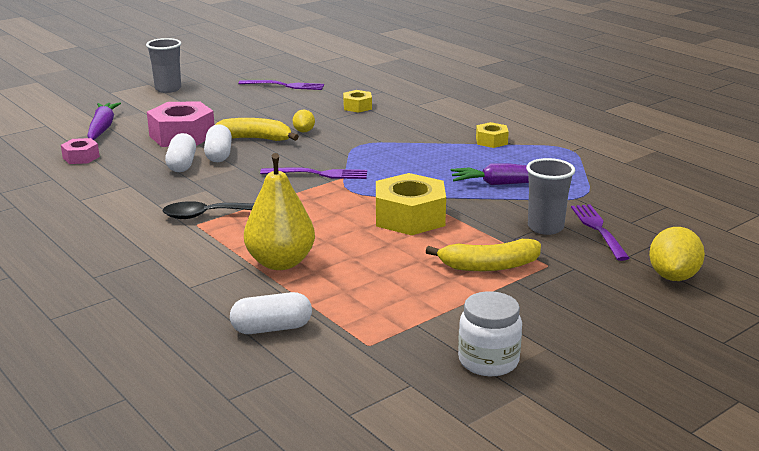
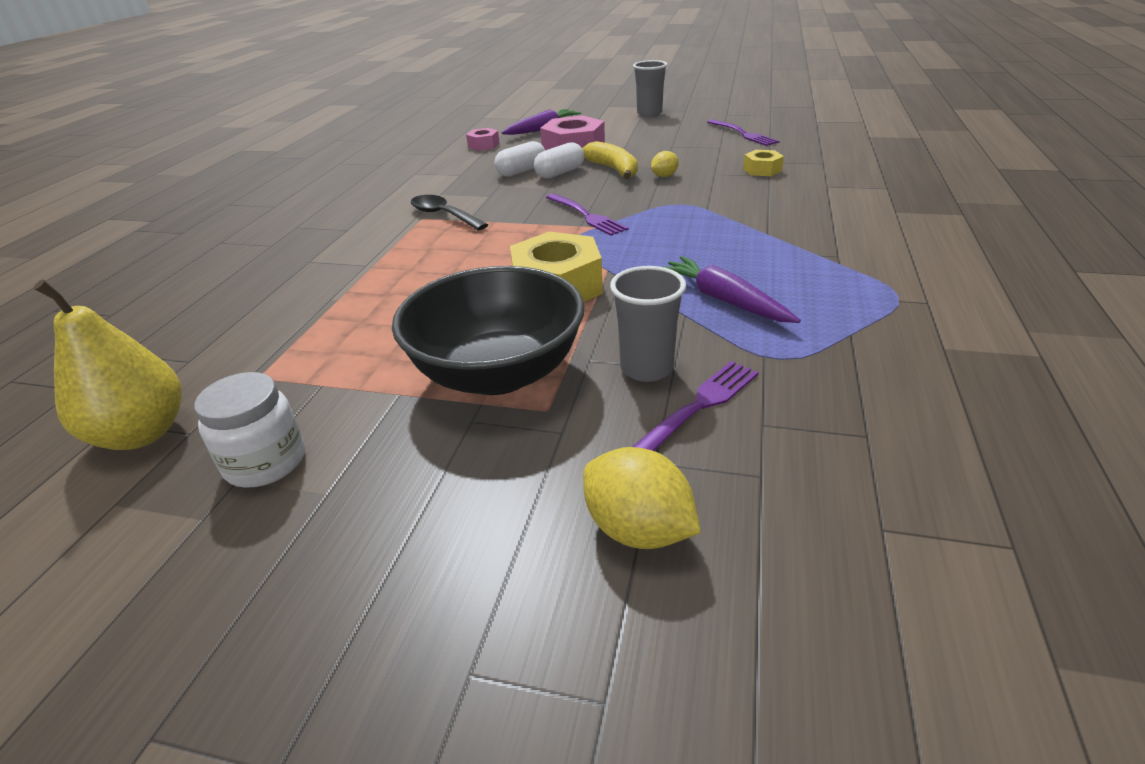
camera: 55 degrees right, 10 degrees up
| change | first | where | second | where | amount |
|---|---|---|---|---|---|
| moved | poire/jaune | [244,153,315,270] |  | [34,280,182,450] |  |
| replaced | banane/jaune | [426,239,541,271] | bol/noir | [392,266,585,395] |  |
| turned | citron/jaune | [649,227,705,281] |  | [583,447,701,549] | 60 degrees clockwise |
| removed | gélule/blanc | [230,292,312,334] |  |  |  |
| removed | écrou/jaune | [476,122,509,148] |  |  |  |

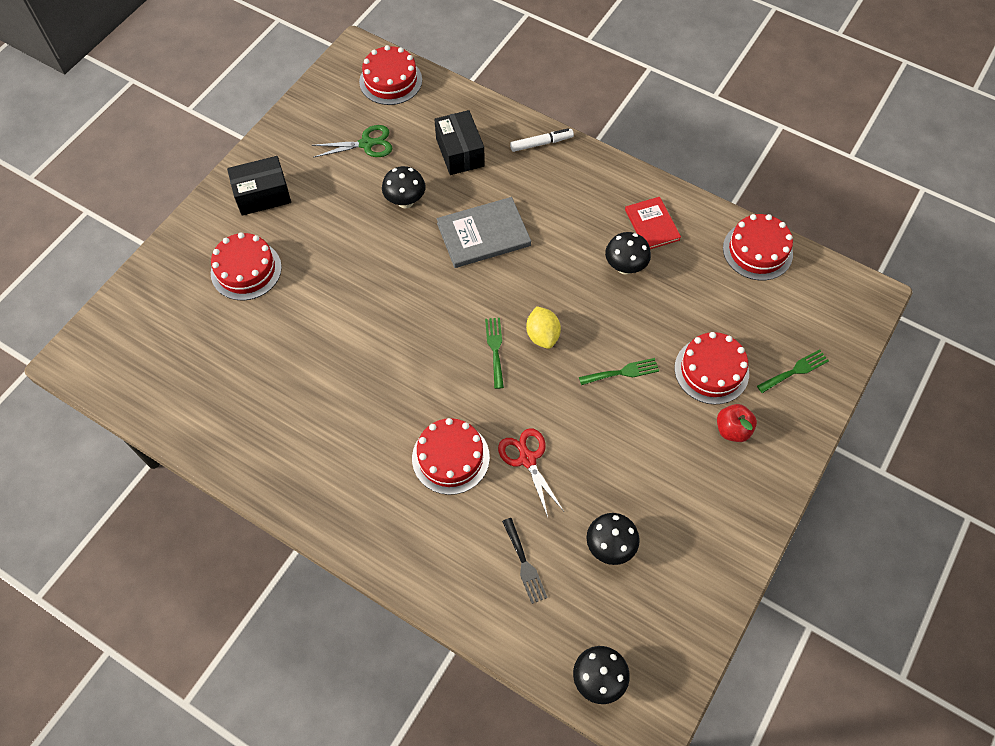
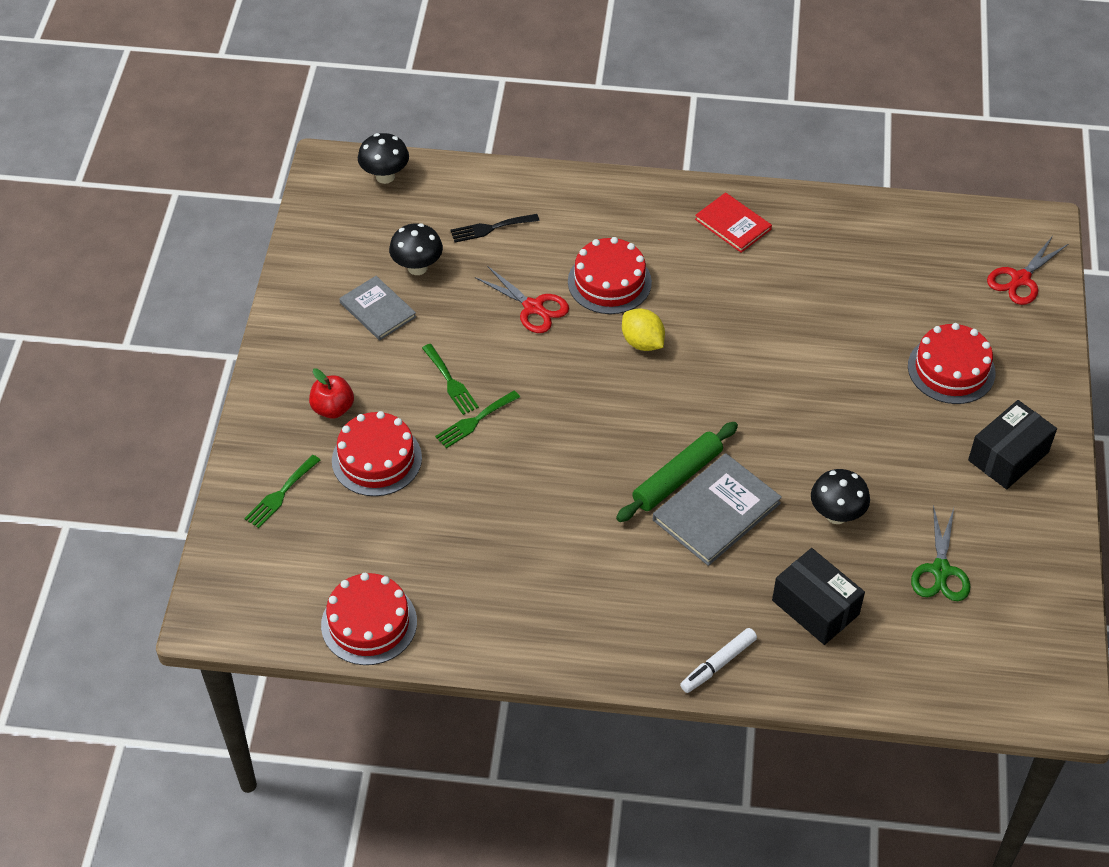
camera: 155 degrees right, 10 degrees down
| change | first | where | second | where | amount |
|---|---|---|---|---|---|
| added |  |  | livre/gris | [339,276,416,340] |  |
| moved | fourchette/vert | [485,318,504,389] |  | [422,344,479,415] |  |
| turned | fourchette/noir | [502,518,548,604] |  | [450,214,539,243] | 60 degrees counterclockwise |
| added |  |  | rouleau à pâtisserie/vert | [616,422,738,522] |  |
| moved | citron/jaune | [526,306,561,349] |  | [622,309,665,351] |  |
| moved | livre/rouge | [625,197,681,249] |  | [695,192,772,253] |  |
| turned | ciseaux/vert | [311,125,393,158] |  | [911,505,970,601] | 45 degrees counterclockwise |
| added |  |  | ciseaux/rouge | [987,237,1068,305] |  |
| removed | gâteau/rouge | [359,45,422,105] |  |  |  |
| removed | champignon/noir | [605,232,651,275] |  |  |  |

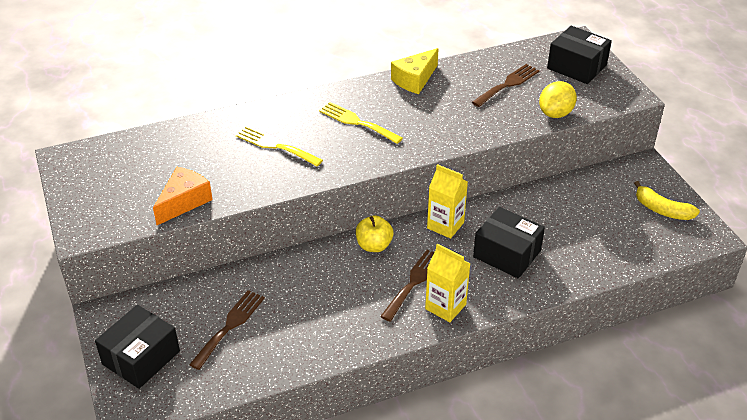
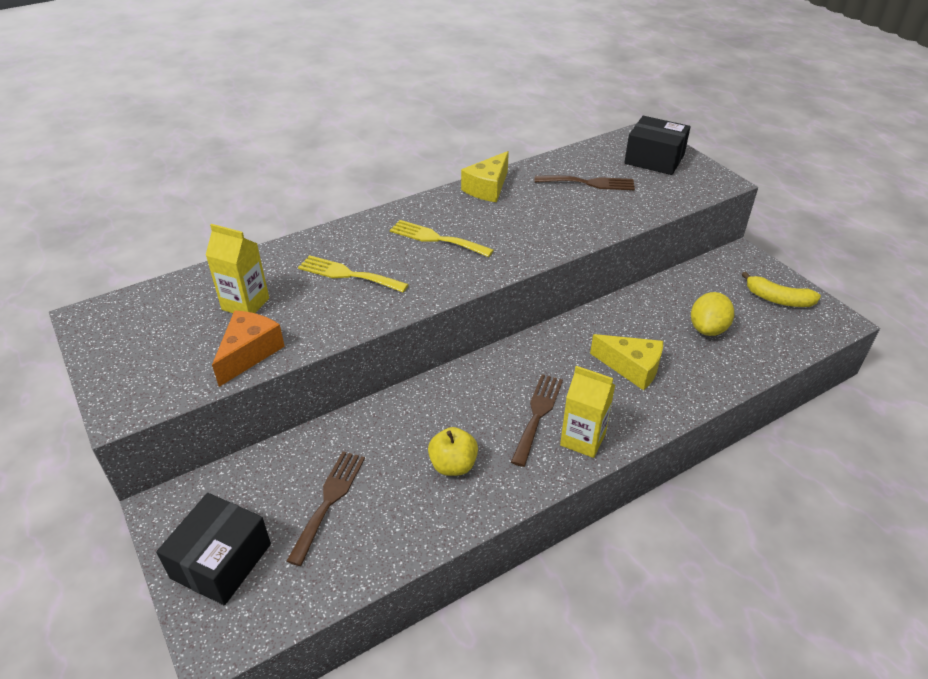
camera: 10 degrees left, 0 degrees up
| change | first | where | second | where | amount |
|---|---|---|---|---|---|
| moved | brique de lait/jaune | [427,164,468,239] |  | [206,224,269,313] |  |
| moved | pomme/jaune | [356,216,393,252] |  | [428,427,478,476] |  |
| turned | fourchette/marron | [472,64,540,107] |  | [535,175,635,190] | 60 degrees clockwise |
| replaced | boîte/noir | [473,207,545,279] | fromage/jaune | [590,334,663,390] |  |
| moved | citron/jaune | [539,81,577,118] |  | [691,292,734,336] |  |

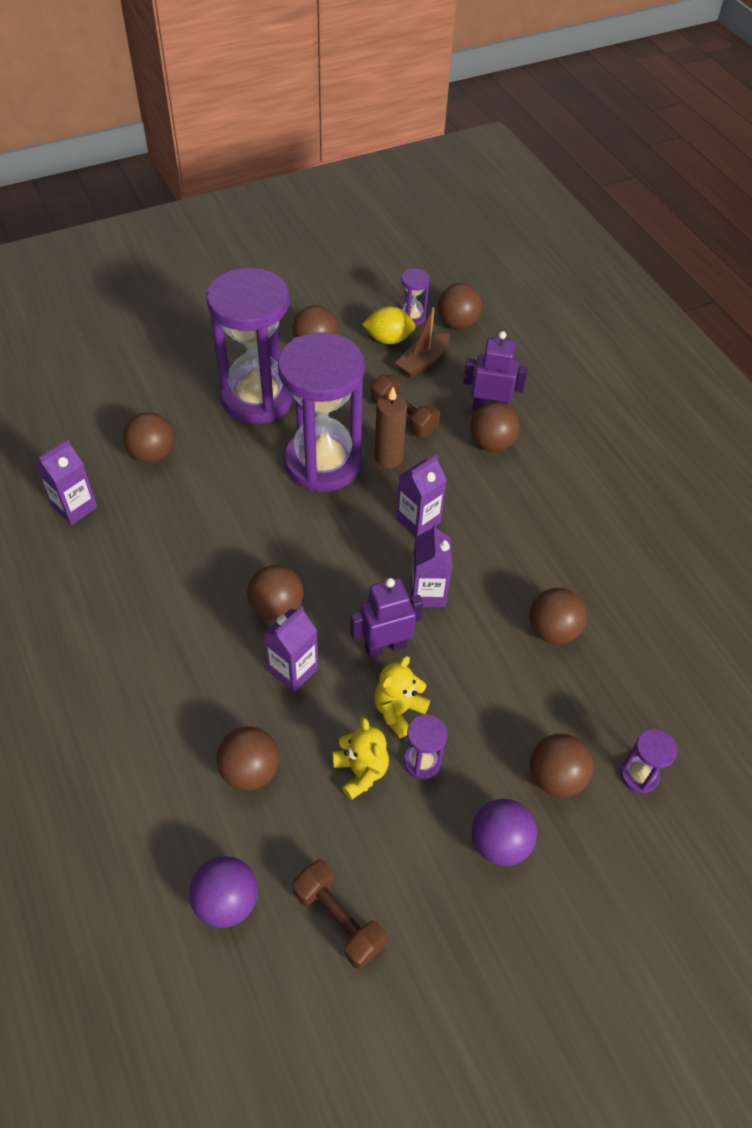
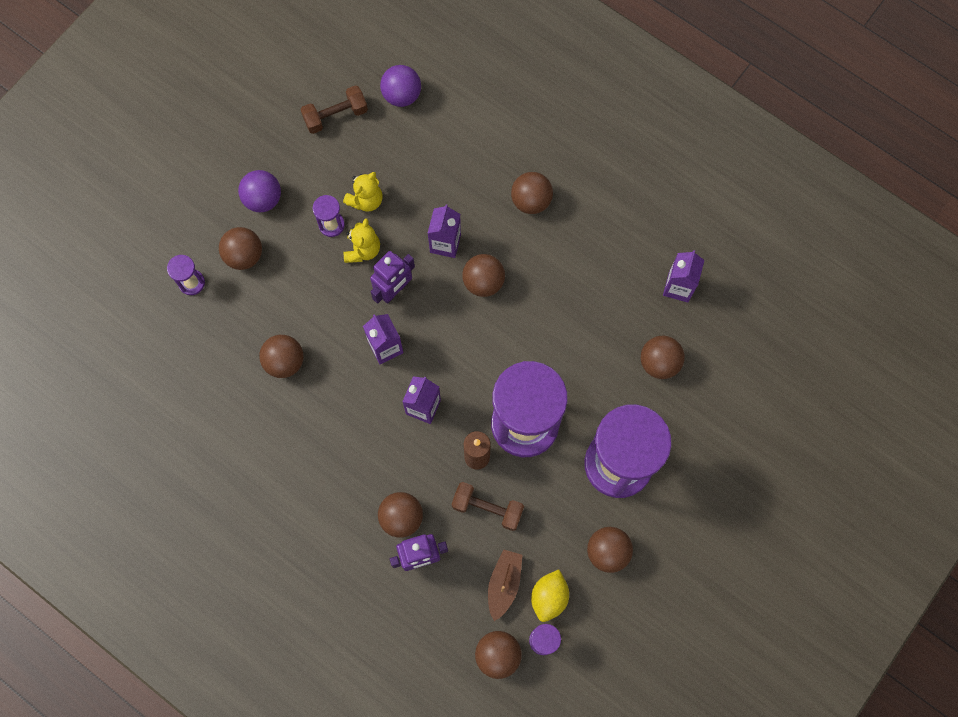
camera: 155 degrees right, 20 degrees up
| change | first | where | second | where | amount |
|---|---|---|---|---|---|
| turned | haltère/marron | [292,859,387,969] |  | [300,85,368,134] | 45 degrees counterclockwise |
| turned | ours en peluche/jaune | [333,717,389,800] |  | [343,172,383,212] | 90 degrees counterclockwise |
| moved | balle/marron | [216,726,280,790] |  | [511,172,553,214] |  |
| turned | citron/jaune | [362,306,416,344] |  | [531,570,569,622] | 45 degrees counterclockwise |

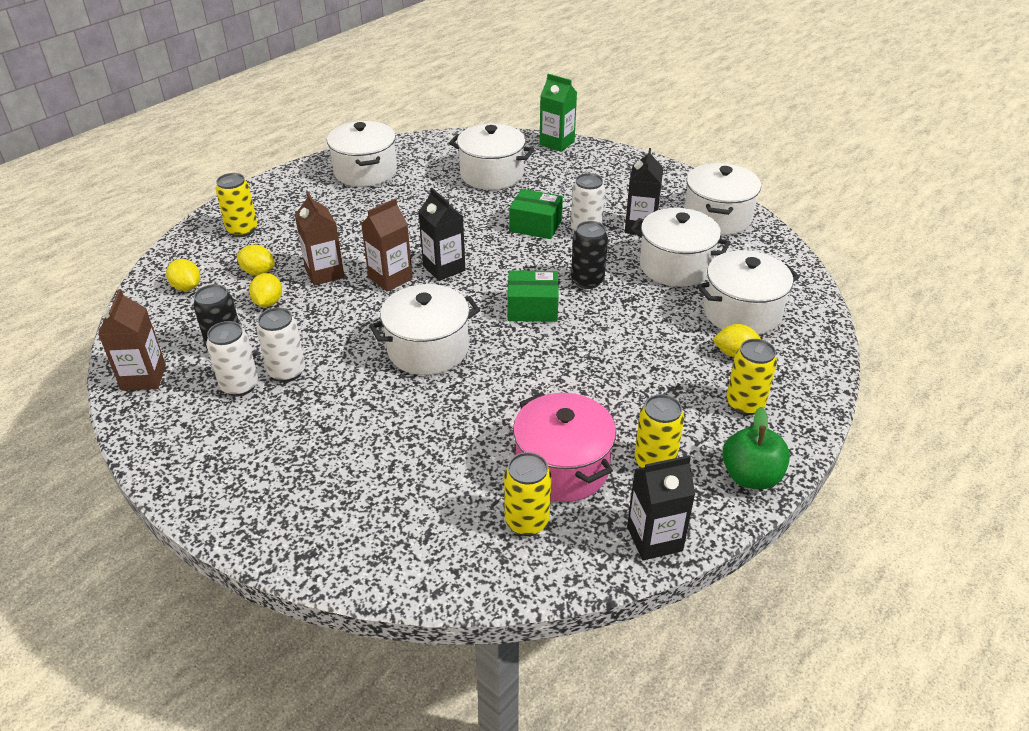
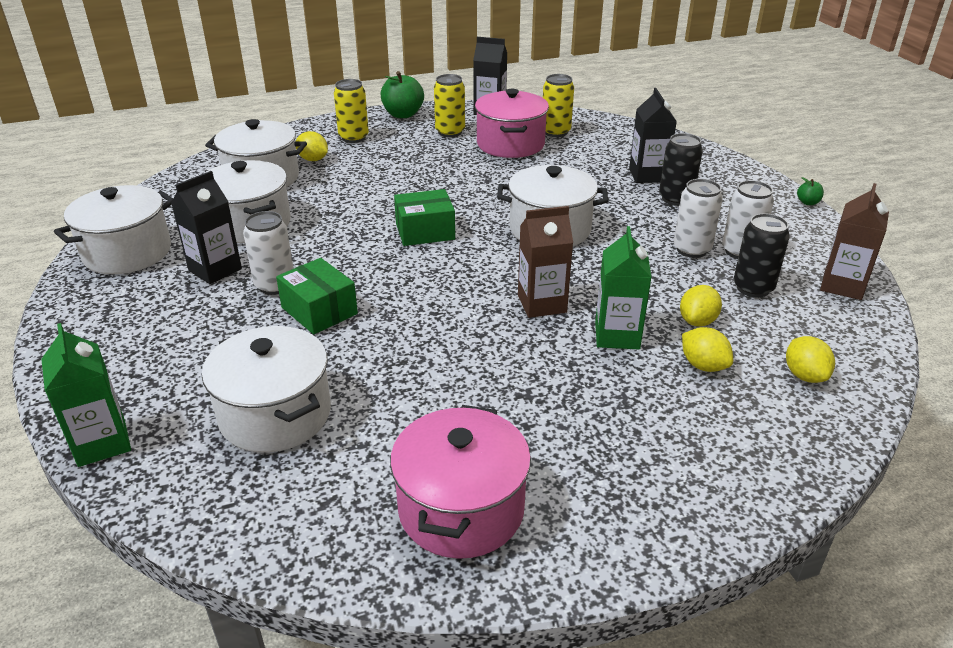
camera: 150 degrees left, 5 degrees down
| change | first | where | second | where | amount |
|---|---|---|---|---|---|
| recoloured | marmite/blanc | [327,121,397,187] | marmite/rose | [390,405,531,559] |  |
| turned | boîte/vert | [507,270,559,322] |  | [394,189,455,246] | 45 degrees counterclockwise |
| recoloured | brique de lait/marron | [295,192,344,286] | brique de lait/vert | [595,226,652,349] |  |
| moved | brique de lait/noir | [418,188,465,281] |  | [629,88,677,183] |  |
| moved | canette/noir | [571,221,608,289] |  | [659,133,703,206] |  |
| added |  |  | pomme/vert | [797,177,824,205] |  |
| removed | canette/jaune | [216,173,257,237] |  |  |  |

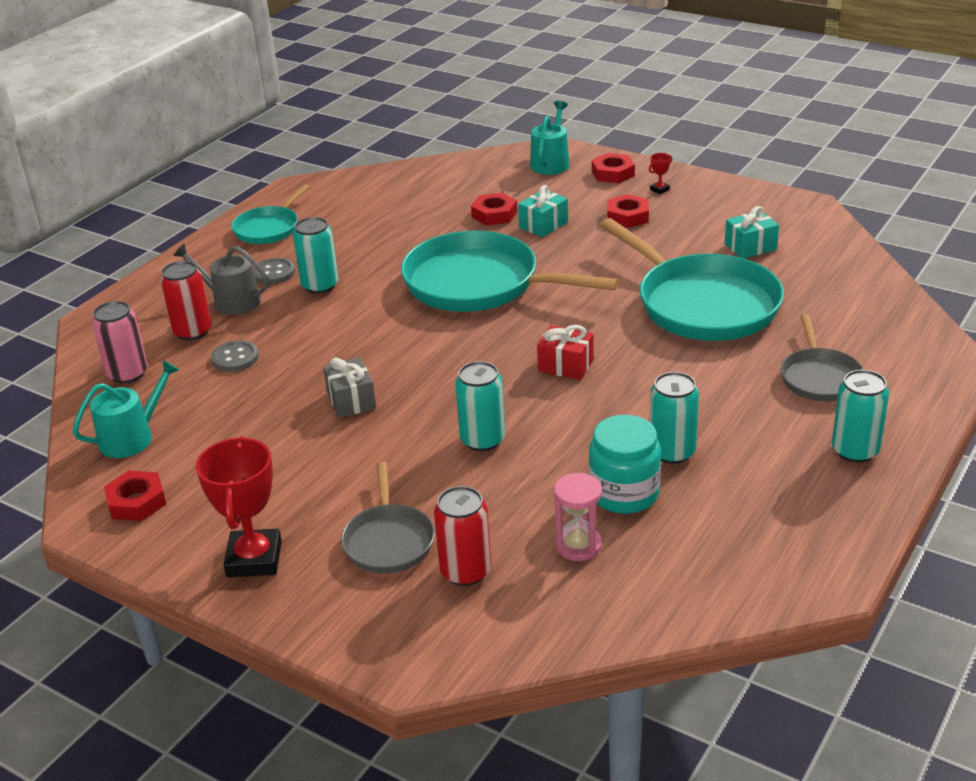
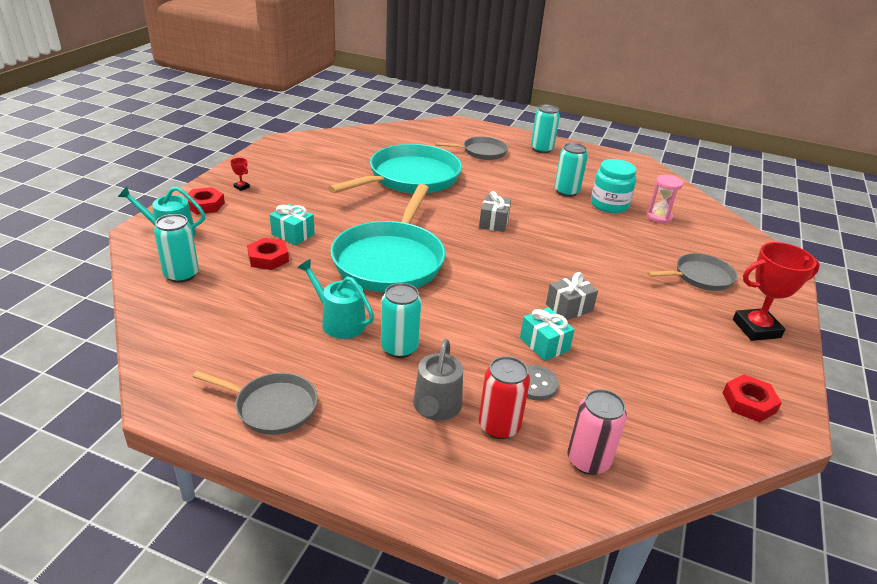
camera: 105 degrees left, 0 degrees up
| change | first | where | second | where | amount |
|---|---|---|---|---|---|
| moved | canette/turquoise | [455,361,505,451] |  | [154,214,199,283] |  |
| recoloured | poêle/turquoise | [232,184,310,244] | poêle/gris | [193,371,318,435] |  |
| moved | arrosoir/turquoise | [73,360,179,458] |  | [297,259,374,339] |  |
| recoloured | cadeau/rouge | [537,325,594,380] | cadeau/gris | [479,191,511,232] |  |
| moved | cadeau/turquoise | [725,206,779,258] |  | [520,307,575,361] |  |
| removed | bouton/gris | [253,258,295,284] |  |  |  |
| removed | canette/rouge | [434,486,491,586] |  |  |  |
| removed | écrou/rouge | [607,194,649,228] |  |  |  |

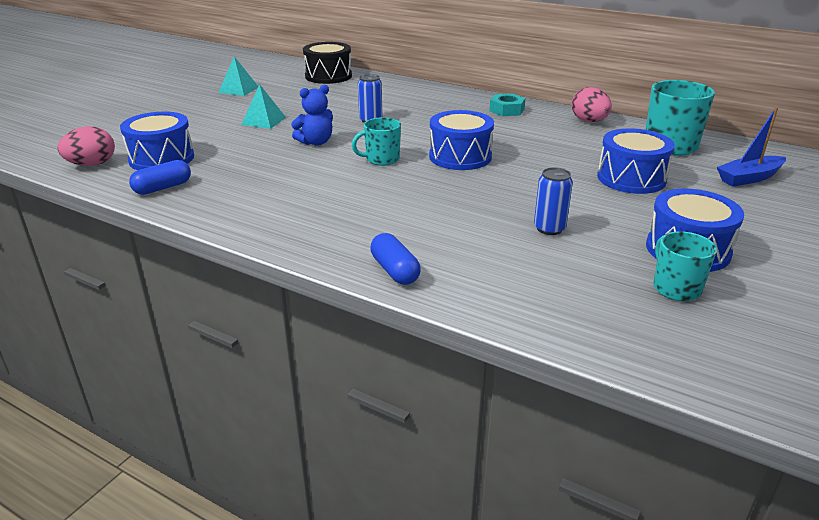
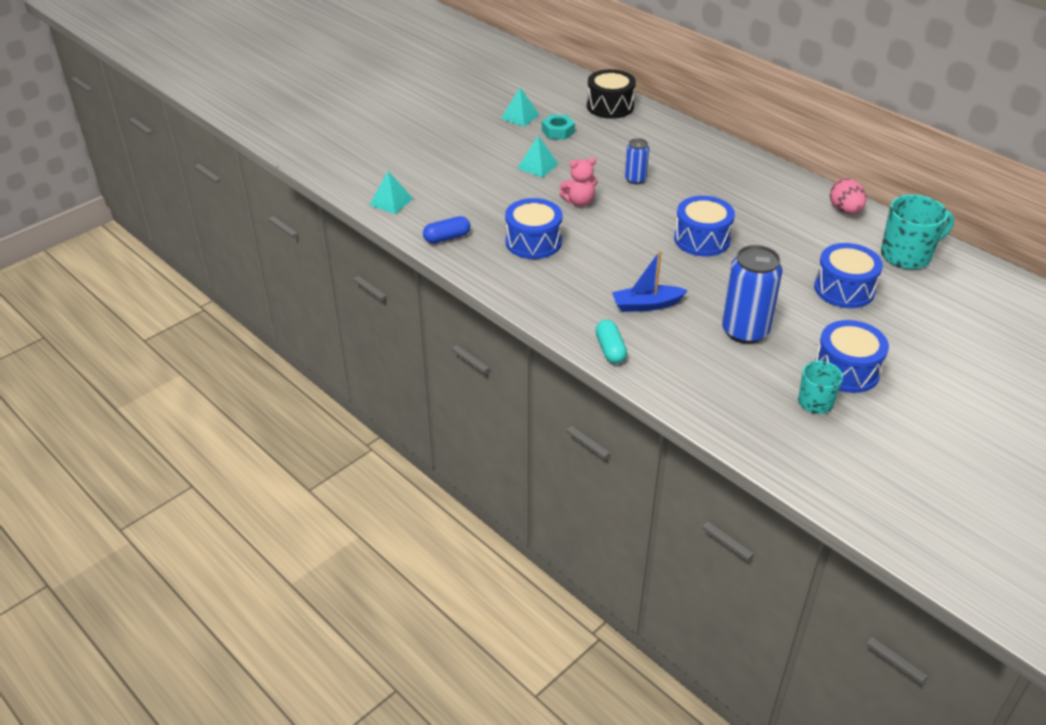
camera: 15 degrees right, 10 degrees up
| change | first | where | second | where | amount |
|---|---|---|---|---|---|
| replaced | œuf/rose | [57,126,115,166] | pyramide/turquoise | [370,171,413,214] |  |
| moved | tambour/bleu | [120,112,194,170] |  | [505,198,562,259] |  |
| moved | écrou/turquoise | [489,93,526,116] |  | [542,114,575,140] |  |
| recoloured | ours en peluche/bleu | [291,85,333,146] | ours en peluche/rose | [559,157,597,207] |  |
| recoloured | gélule/bleu | [370,233,421,285] | gélule/turquoise | [595,320,627,364] |  |
| moved | bateau/bleu | [717,107,786,186] |  | [612,251,688,312] |  |
| resized | canette/bleu | [534,167,573,235] |  | [722,245,783,344] | x1.85 |
| removed | tasse/turquoise | [352,117,401,166] |  |  |  |

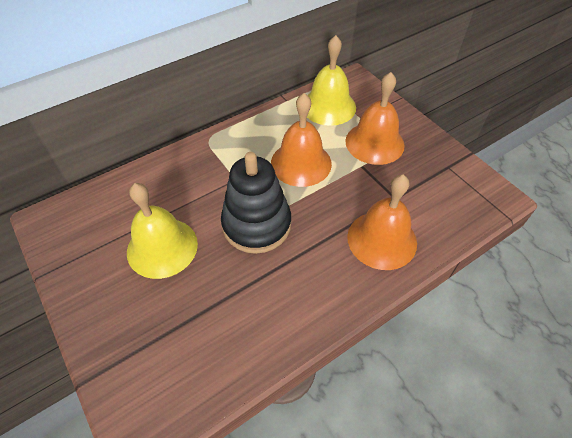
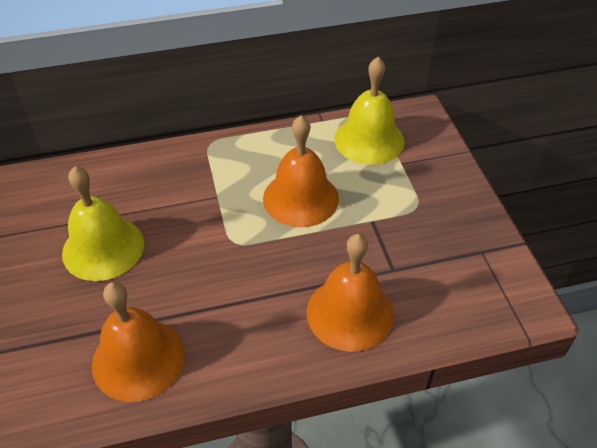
camera: 20 degrees right, 5 degrees down
| change | first | where | second | where | amount |
|---|---|---|---|---|---|
| moved | cloche/orange | [346,72,405,165] |  | [92,282,185,402] |  |
| removed | jouet à empiler/noir | [221,152,291,254] |  |  |  |

